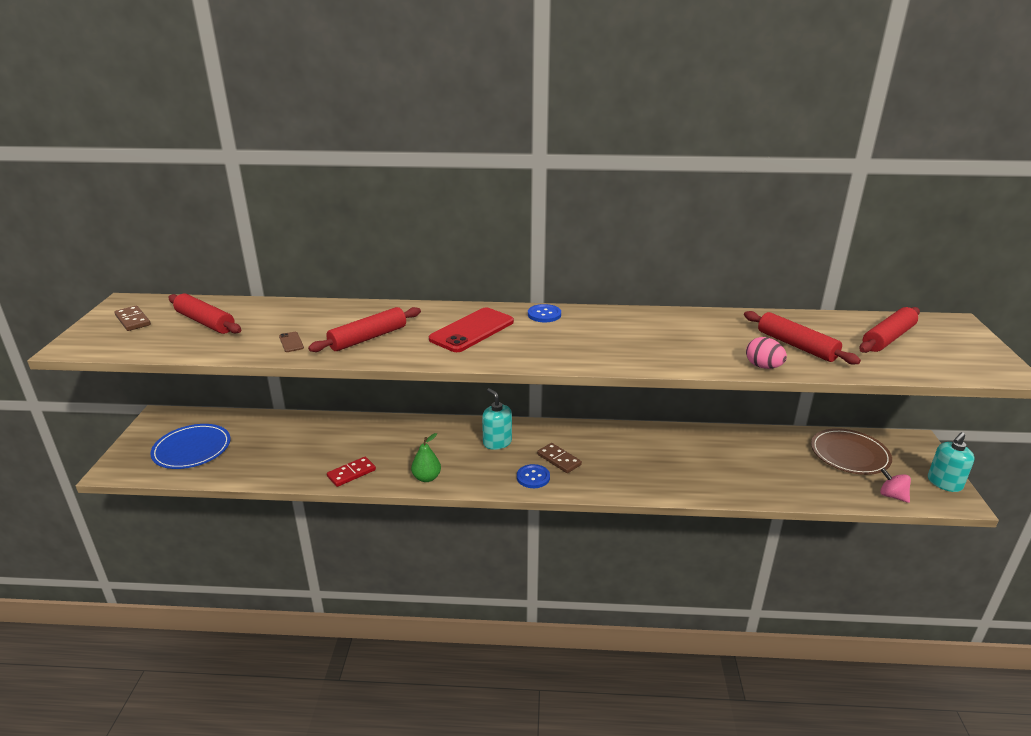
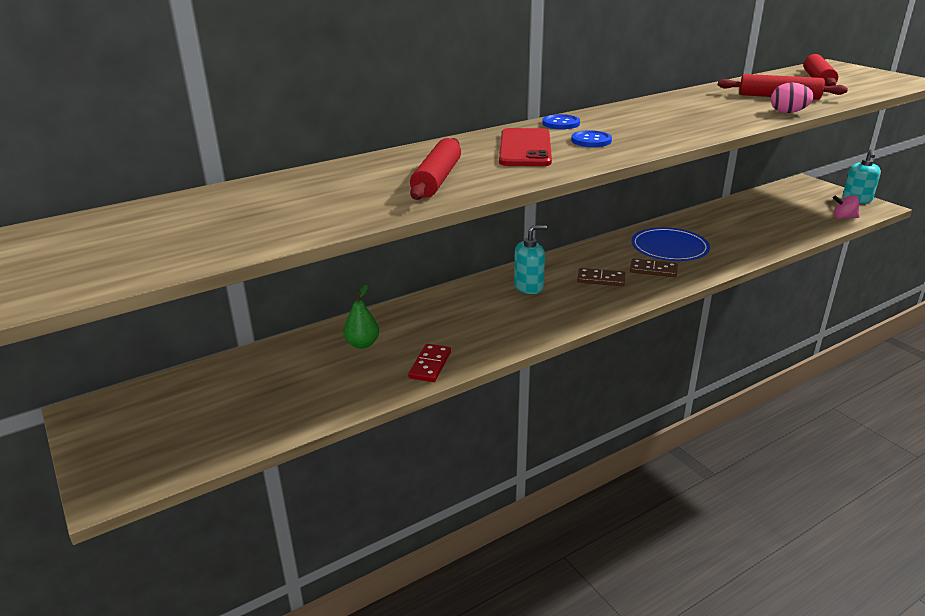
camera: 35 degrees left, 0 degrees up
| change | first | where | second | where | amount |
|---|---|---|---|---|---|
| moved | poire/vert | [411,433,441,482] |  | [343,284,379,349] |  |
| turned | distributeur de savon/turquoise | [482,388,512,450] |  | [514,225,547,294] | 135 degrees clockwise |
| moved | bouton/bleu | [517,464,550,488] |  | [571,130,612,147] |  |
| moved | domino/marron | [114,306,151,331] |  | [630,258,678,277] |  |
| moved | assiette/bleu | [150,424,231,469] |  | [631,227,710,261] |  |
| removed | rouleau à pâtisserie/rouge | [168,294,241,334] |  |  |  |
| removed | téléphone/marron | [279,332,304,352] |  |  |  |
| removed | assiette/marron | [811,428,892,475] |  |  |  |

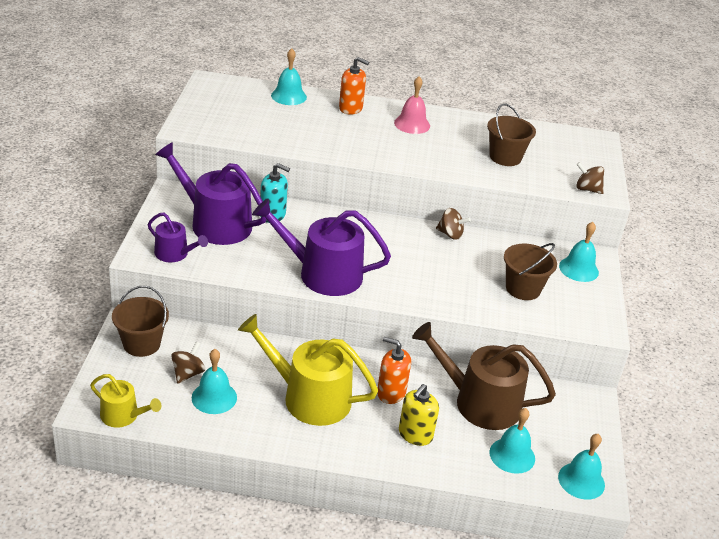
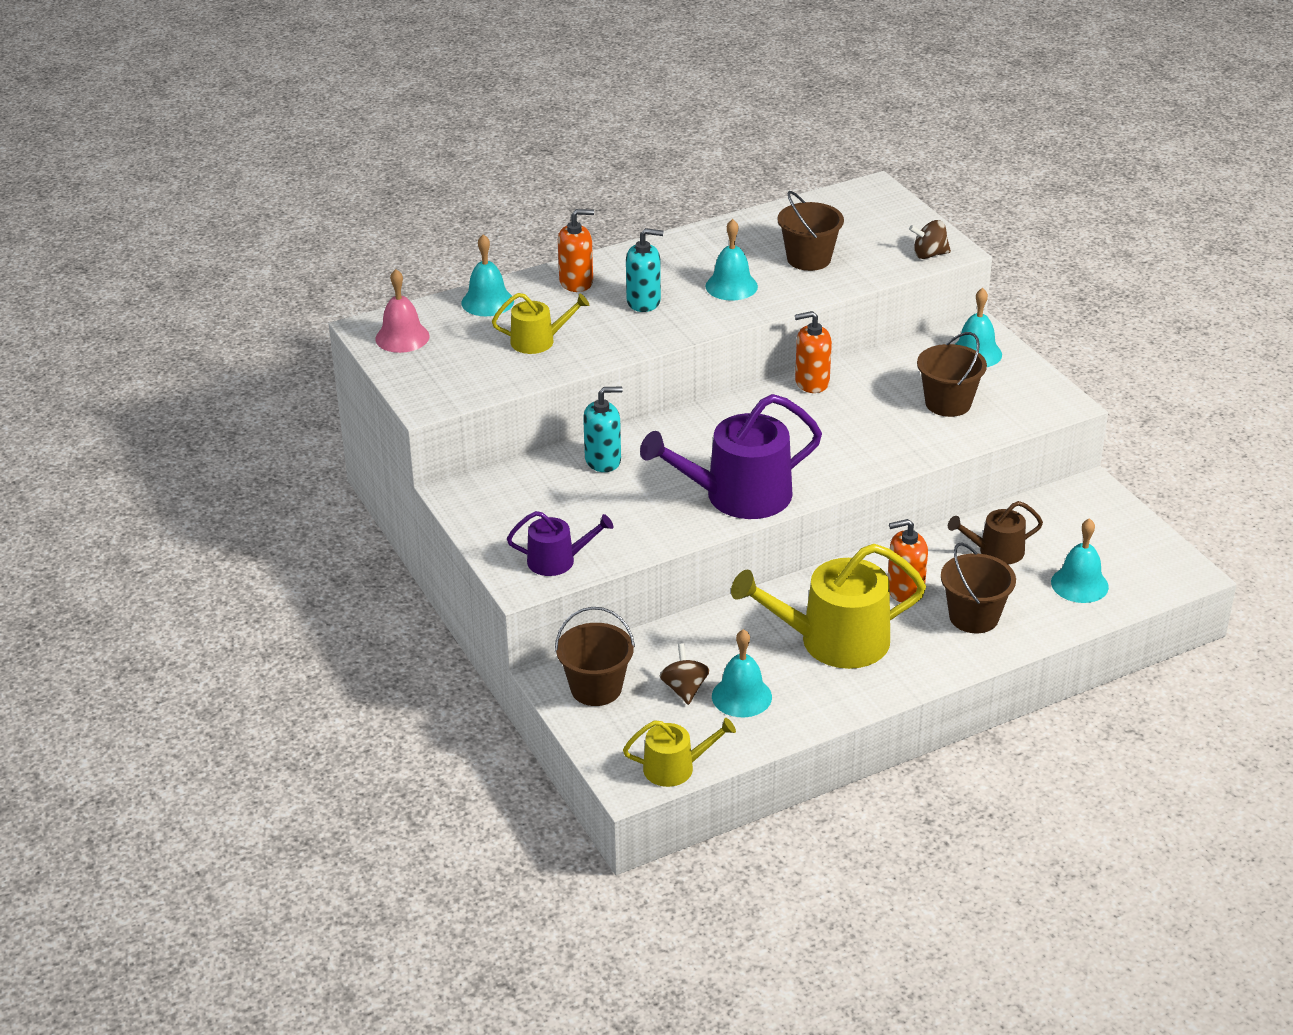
camera: 30 degrees left, 0 degrees up
| change | first | where | second | where | amount |
|---|---|---|---|---|---|
| moved | cloche/rose | [394,76,430,134] |  | [375,269,429,353] |  |
| added |  |  | arrosoir/jaune | [492,293,589,354] |  |
| added |  |  | distributeur de savon/turquoise | [626,228,663,312] |  |
| moved | cloche/turquoise | [558,434,605,500] |  | [705,219,758,301] |  |
| replaced | toupie/marron | [436,208,471,240] | distributeur de savon/orange | [795,311,832,393] |  |
| replaced | distributeur de savon/jaune | [399,384,439,446] | seau/marron | [941,542,1016,633] |  |
| resized | arrosoir/marron | [412,322,556,430] |  | [948,501,1043,564] | x0.53 |
| removed | arrosoir/violet | [155,142,267,245] |  |  |  |

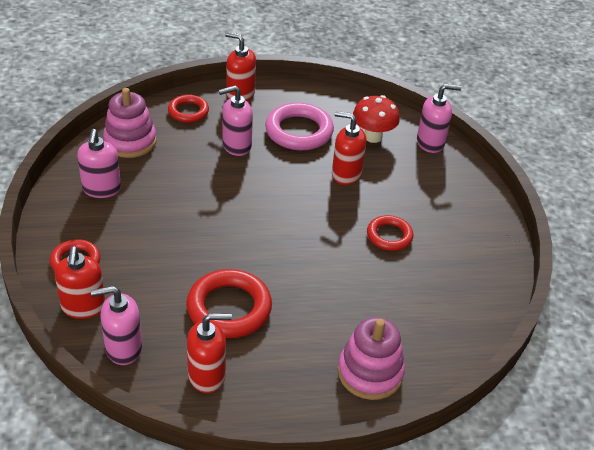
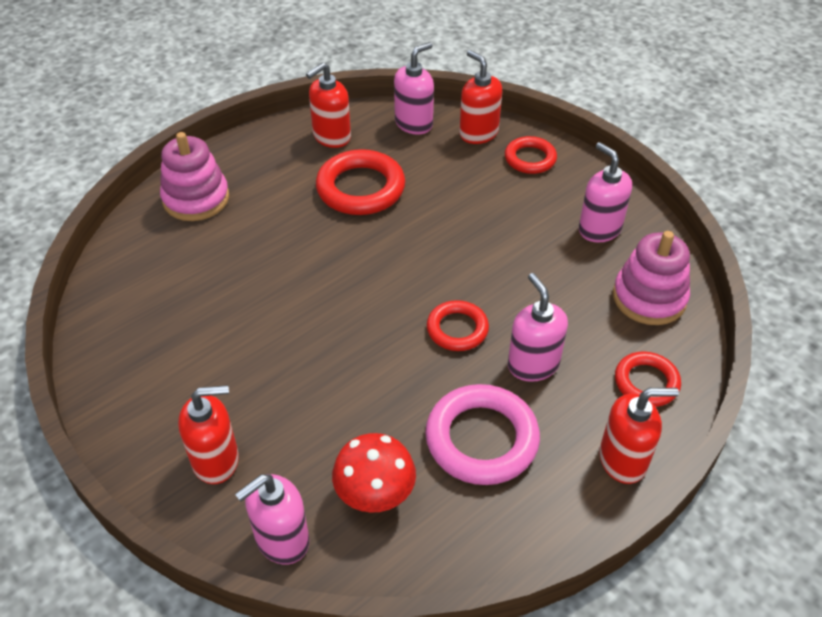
camera: 150 degrees right, 5 degrees up
| change | first | where | second | where | amount |
|---|---|---|---|---|---|
| moved | distributeur de savon/rouge | [332,111,366,185] |  | [178,385,239,484] |  |
| moved | anneau/rouge | [367,215,413,251] |  | [427,300,489,351] |  |
| turned | distributeur de savon/rose | [219,86,253,156] |  | [508,273,568,382] | 60 degrees counterclockwise |

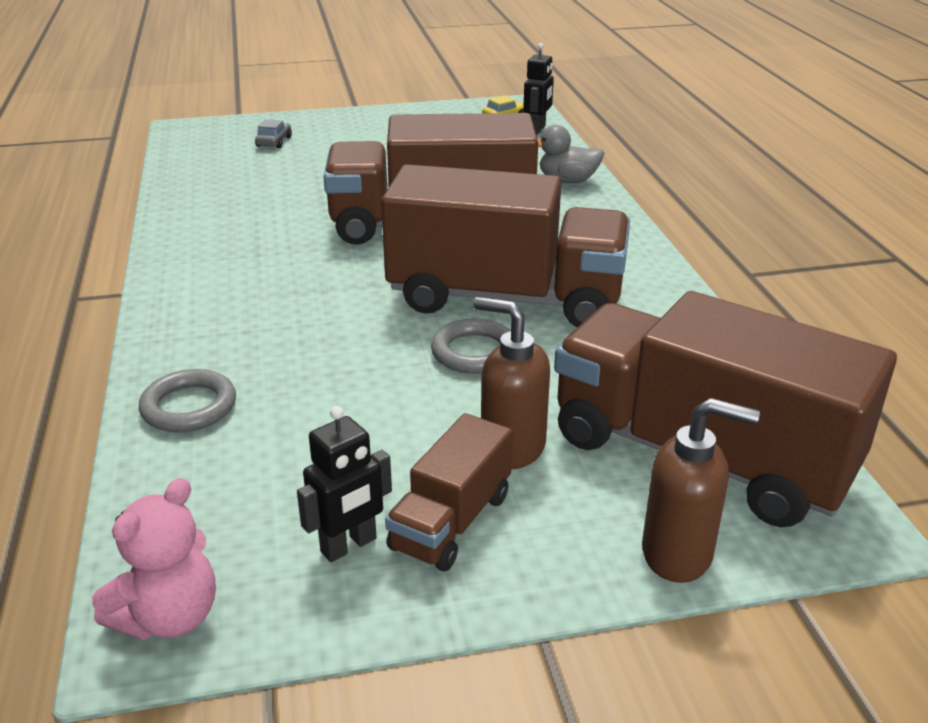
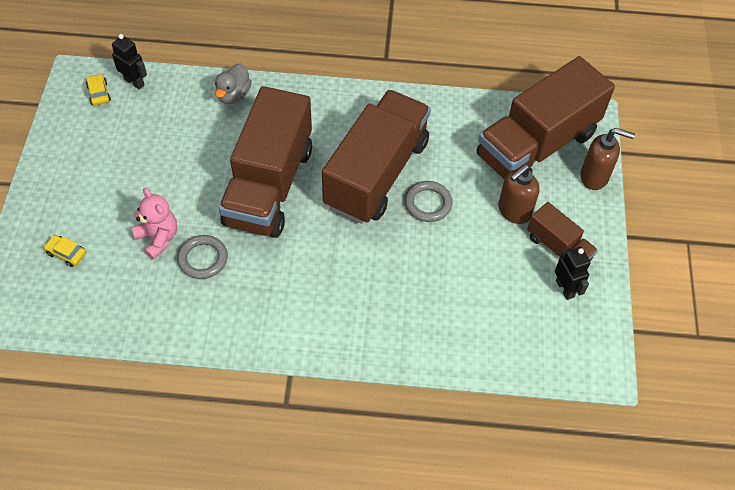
camera: 75 degrees left, 25 degrees up
| change | first | where | second | where | amount |
|---|---|---|---|---|---|
| recoloured | voiture/gris | [255,119,292,148] | voiture/jaune | [44,235,86,267] |  |
| moved | ours en peluche/rose | [92,478,216,640] |  | [132,188,177,260] |  |
| moved | anneau/gris | [139,369,236,432] |  | [177,235,228,279] |  |
| turned | distributeur de savon/marron | [642,398,760,583] |  | [581,128,635,190] | 75 degrees clockwise |

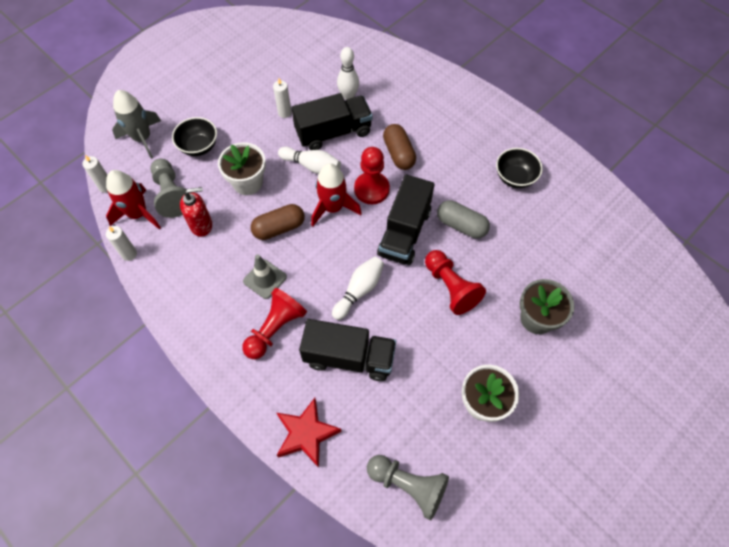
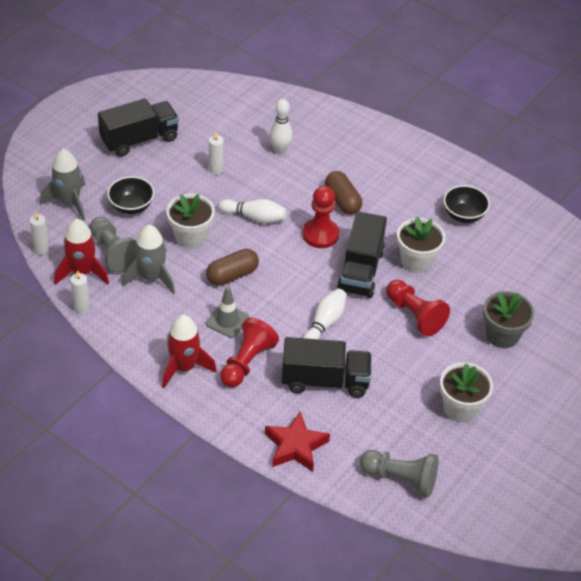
camera: 10 degrees left, 15 degrees down
| change | first | where | second | where | amount |
|---|---|---|---|---|---|
| moved | camion/noir | [292,93,373,150] |  | [98,98,179,157] |  |
| replaced | distributeur de savon/rouge | [180,187,212,237] | fusée/gris | [122,225,175,294] |  |
| moved | fusée/rouge | [311,163,362,226] |  | [162,315,217,388] |  |
| replaced | gélule/gris | [437,200,490,239] | pot de fleurs/blanc | [397,217,445,273] |  |

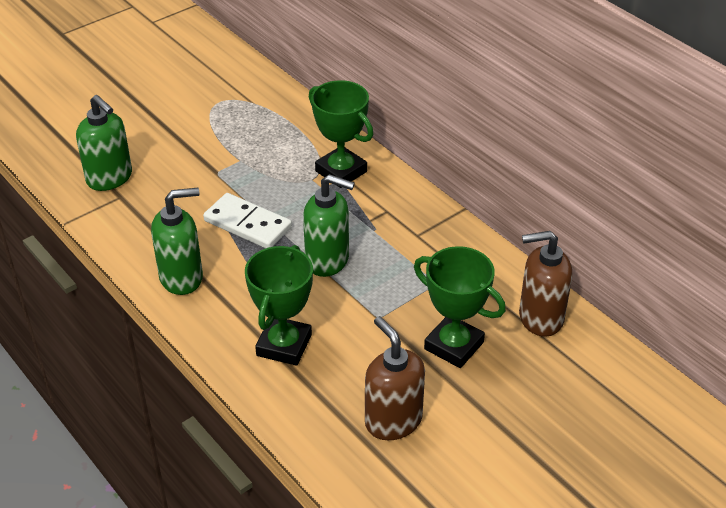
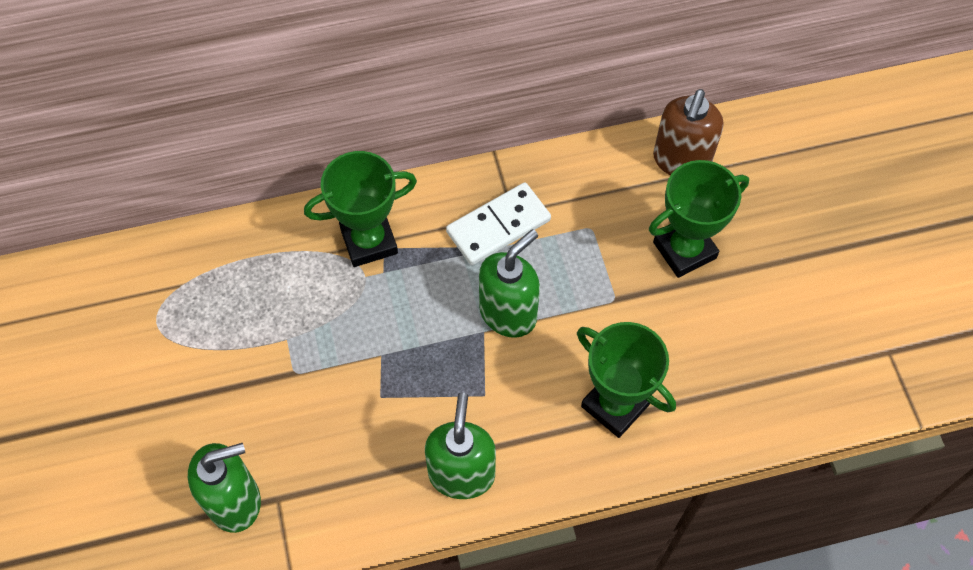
camera: 65 degrees left, 20 degrees up
| change | first | where | second | where | amount |
|---|---|---|---|---|---|
| moved | domino/blanc | [203,193,292,248] |  | [446,182,551,265] |  |
| removed | distributeur de savon/marron | [365,316,425,440] |  |  |  |

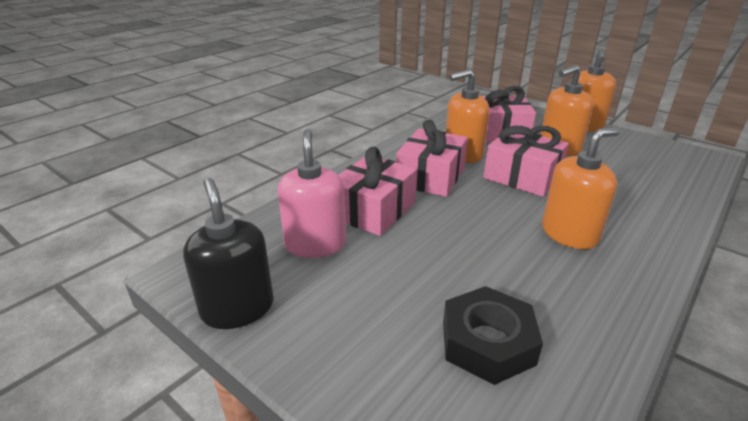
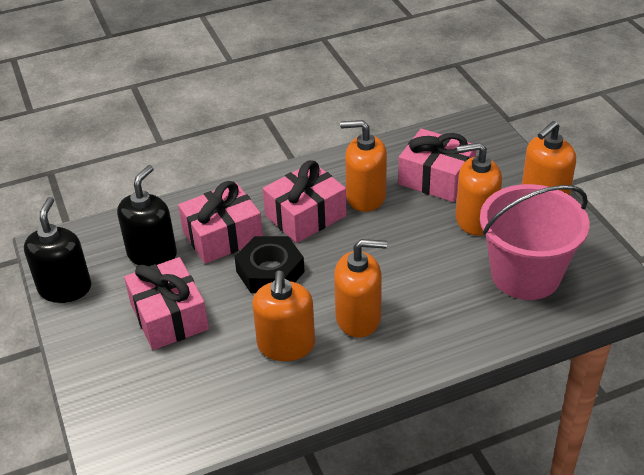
camera: 30 degrees right, 10 degrees up
| change | first | where | second | where | amount |
|---|---|---|---|---|---|
| recoloured | distributeur de savon/rose | [278,129,346,258] | distributeur de savon/noir | [117,165,177,266] |  |
| moved | cadeau/rose | [484,126,569,196] |  | [124,257,209,350] |  |
| moved | écrou/noir | [443,286,543,385] |  | [234,236,305,293] |  |
| added |  |  | distributeur de savon/orange | [252,271,315,361] |  |
| added |  |  | seau/rose | [480,184,590,300] |  |

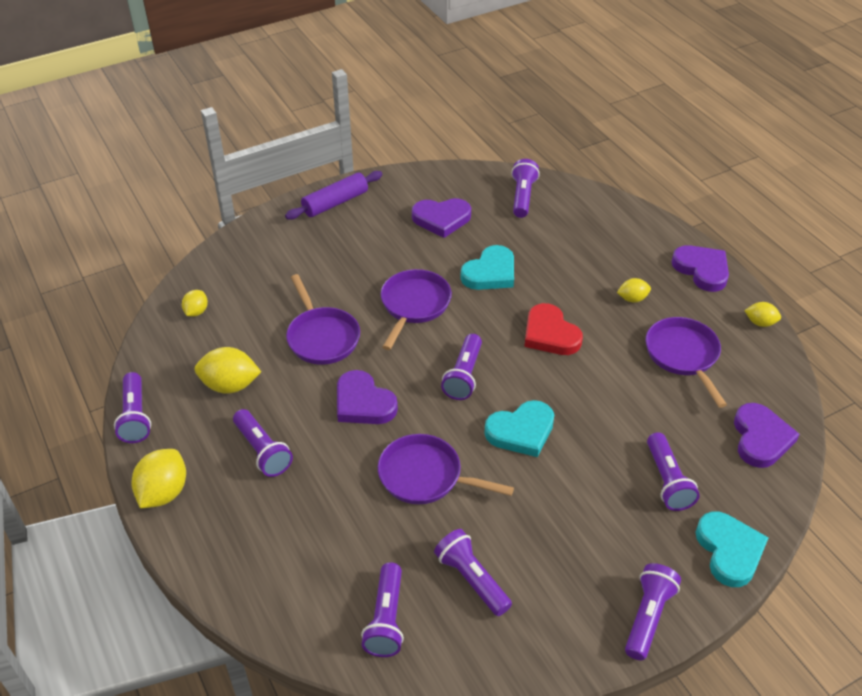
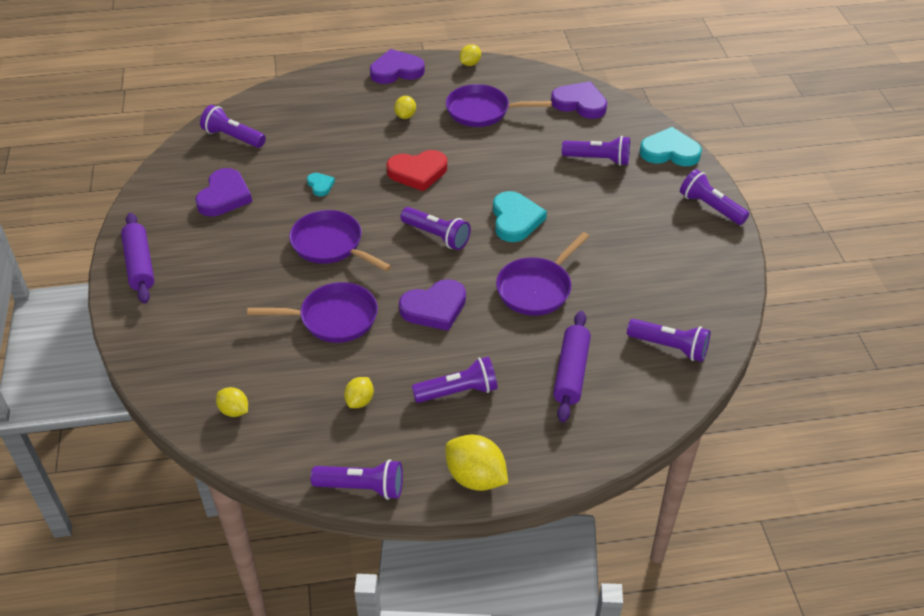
camera: 70 degrees left, 0 degrees up
| change | first | where | second | where | amount |
|---|---|---|---|---|---|
| resized | cœur/turquoise | [460,245,514,290] |  | [307,173,335,196] | x0.51 |
| resized | citron/jaune | [195,347,261,394] |  | [344,377,374,408] | x0.57 |
| added |  |  | rouleau à pâtisserie/violet | [553,311,591,423] |  |
| removed | lampe de poche/violet | [434,529,512,616] |  |  |  |

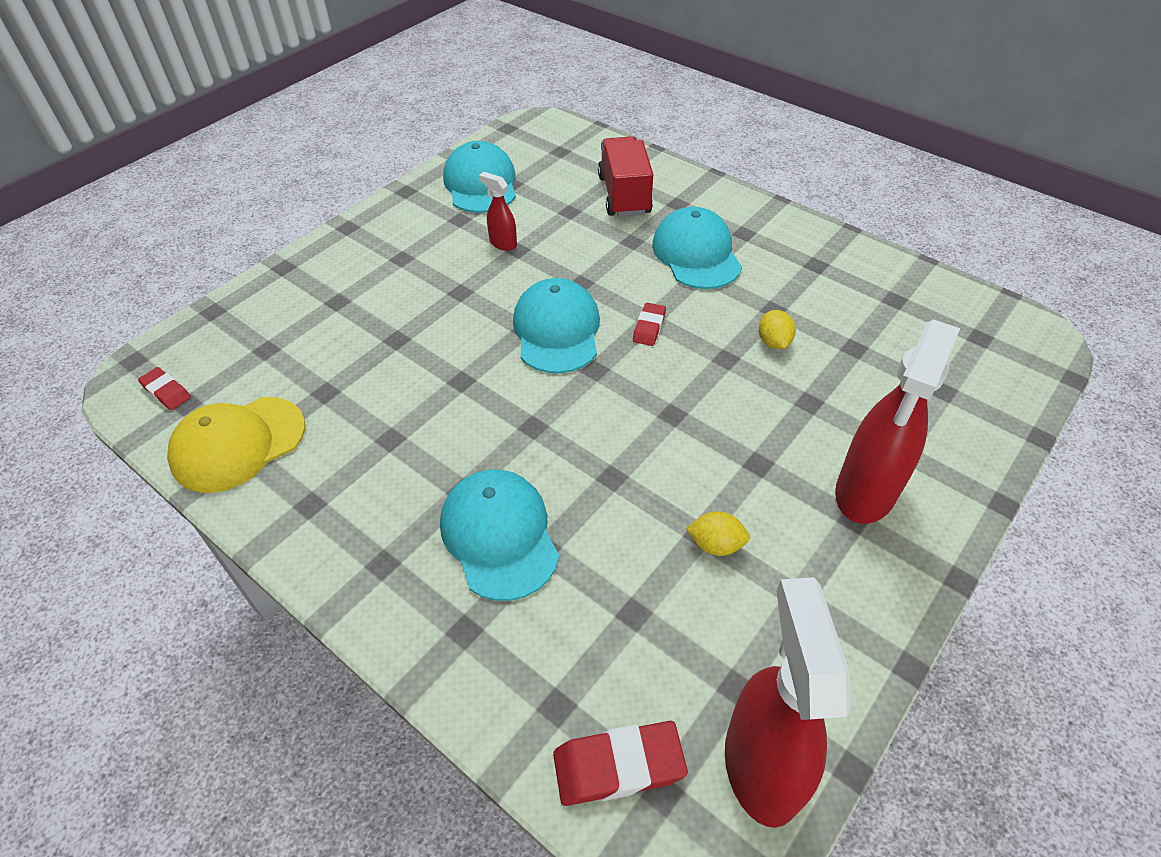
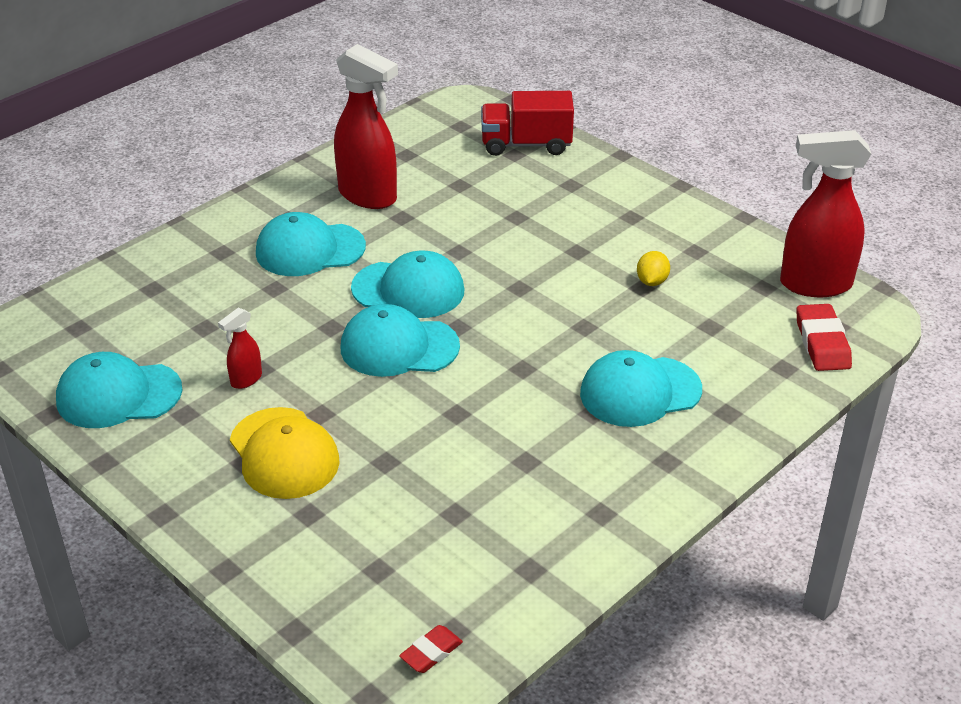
camera: 85 degrees left, 10 degrees down
| change | first | where | second | where | amount |
|---|---|---|---|---|---|
| moved | casquette/jaune | [167,397,305,493] |  | [230,407,340,499] |  |
| moved | vaporisateur/rouge | [835,319,960,524] |  | [334,44,398,209] |  |
| replaced | gomme/rouge | [633,303,666,346] | casquette/turquoise | [351,251,464,318] |  |
| moved | camion/rouge | [598,136,653,217] |  | [481,91,574,156] |  |
| removed | citron/jaune | [759,310,796,349] |  |  |  |

